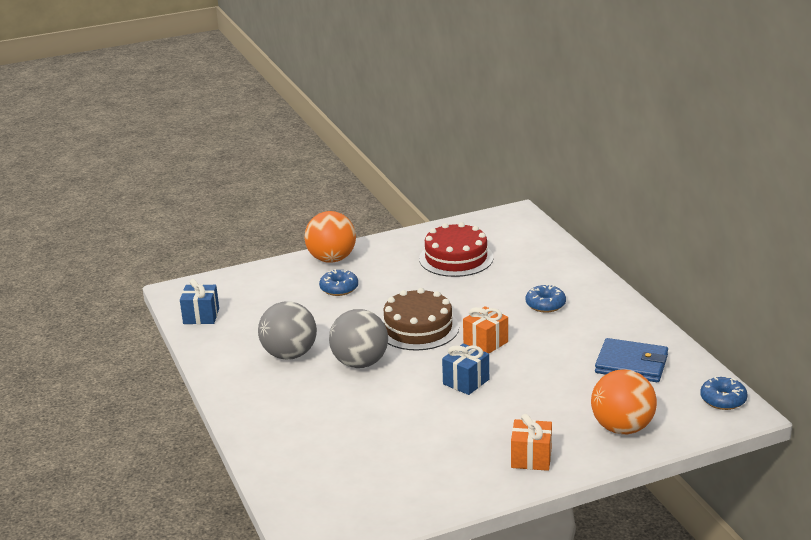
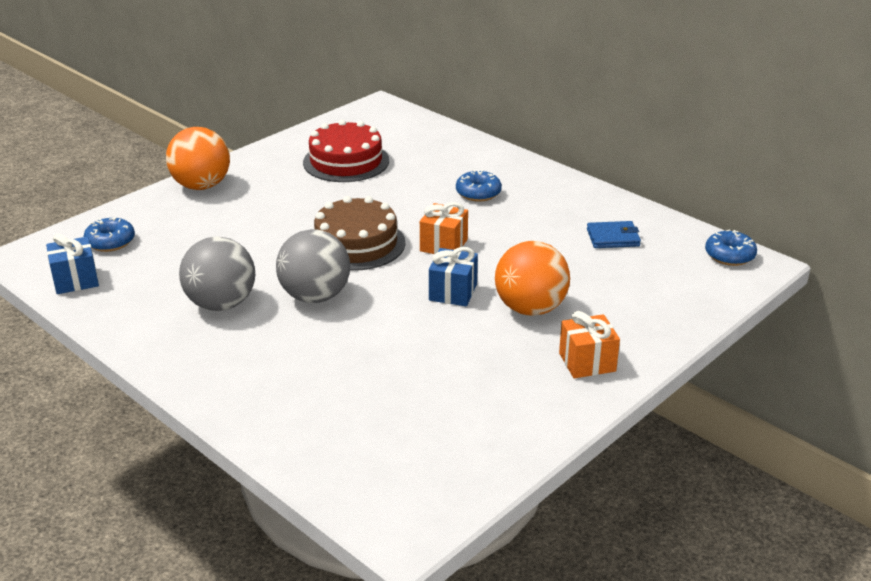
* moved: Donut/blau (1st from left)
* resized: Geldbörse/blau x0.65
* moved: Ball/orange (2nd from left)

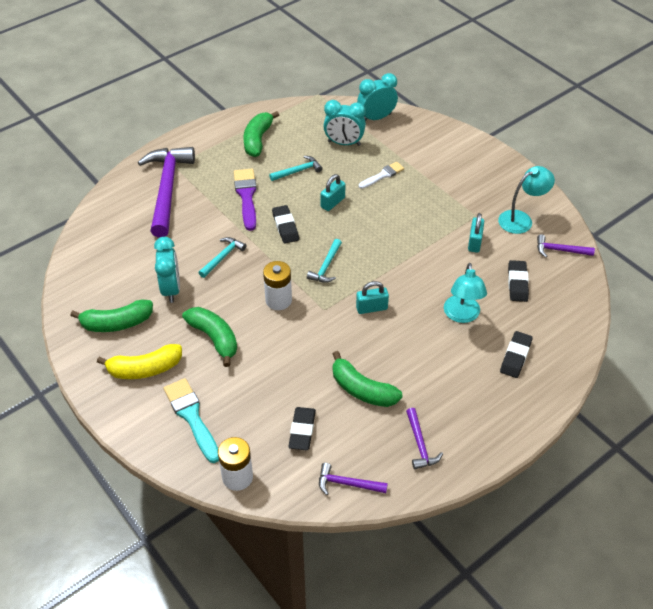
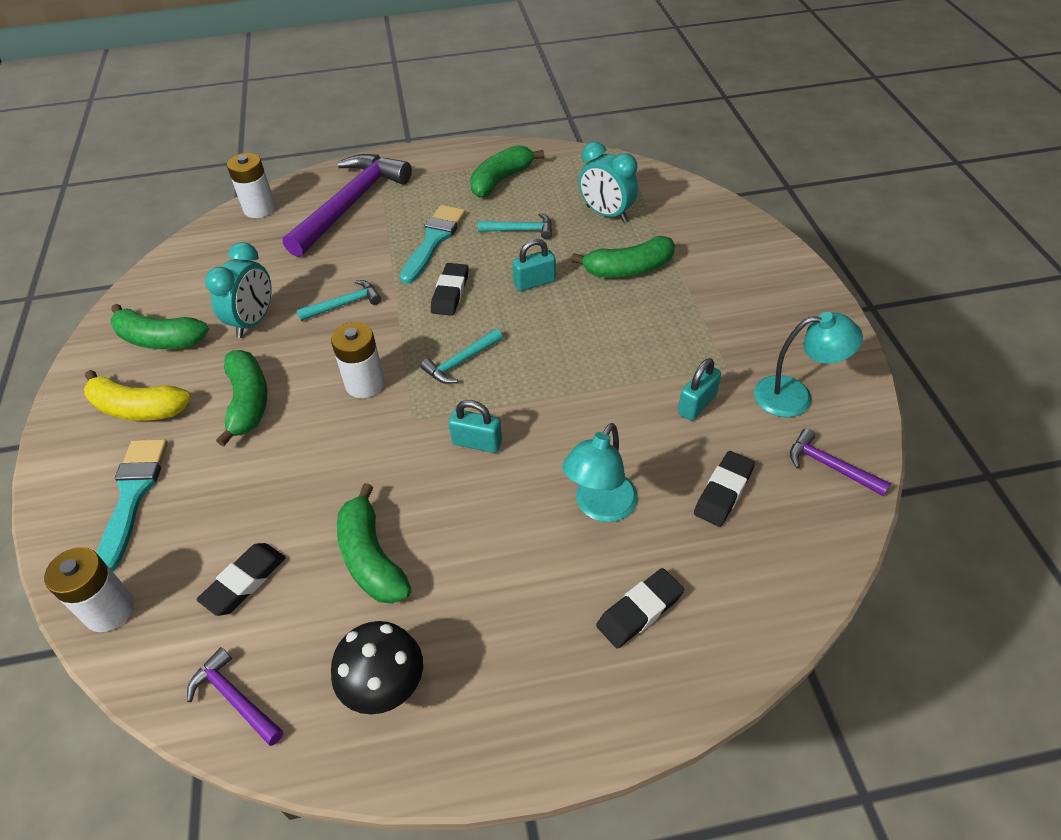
* removed: Wecker/türkis (3rd from left)
* replaced: Pinsel/weiß to Banane/grün (5th from left)
* recoloured: Pinsel/lila to Pinsel/türkis (2nd from left)
* replaced: Hammer/lila (3rd from left) to Pilz/schwarz
* added: Batterie/weiß (2nd from left)

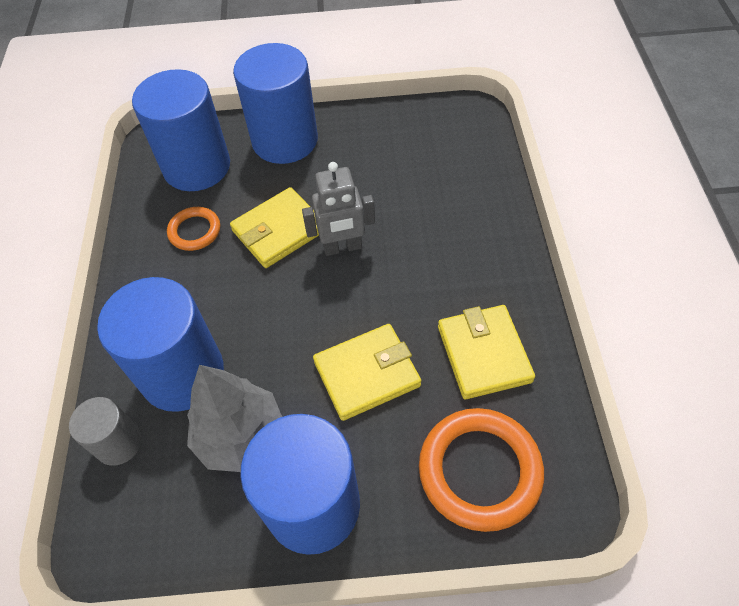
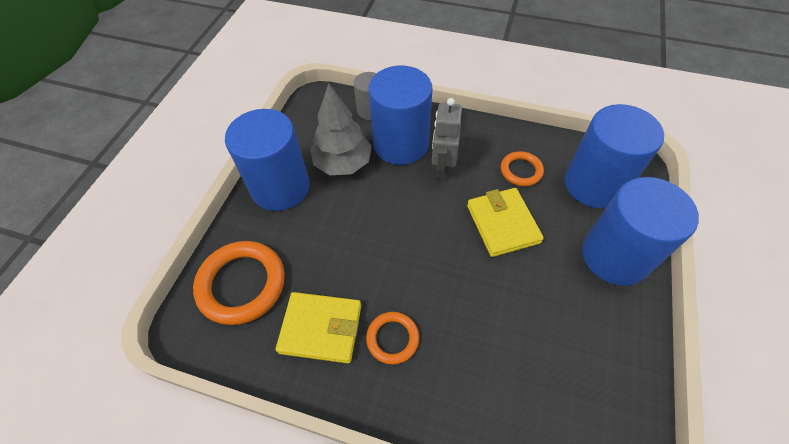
* moved: Roboter/grau
* removed: Geldbörse/gelb (2nd from left)
* added: Ring/orange (2nd from left)

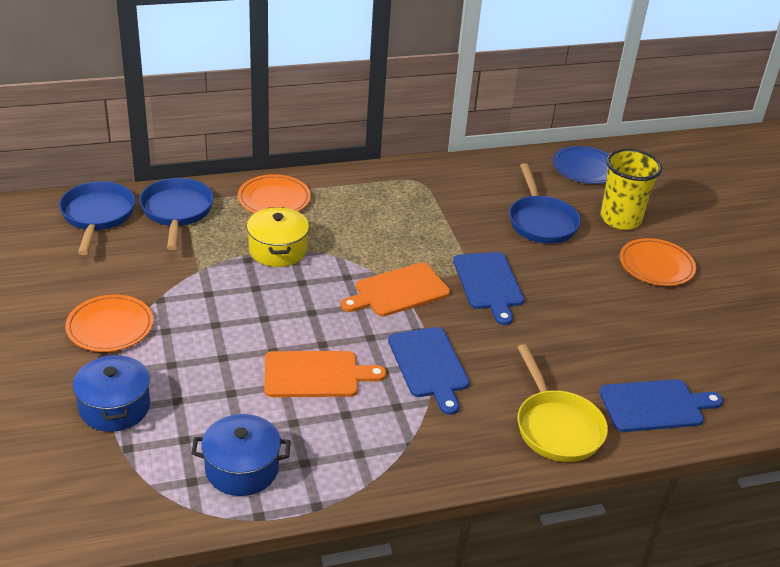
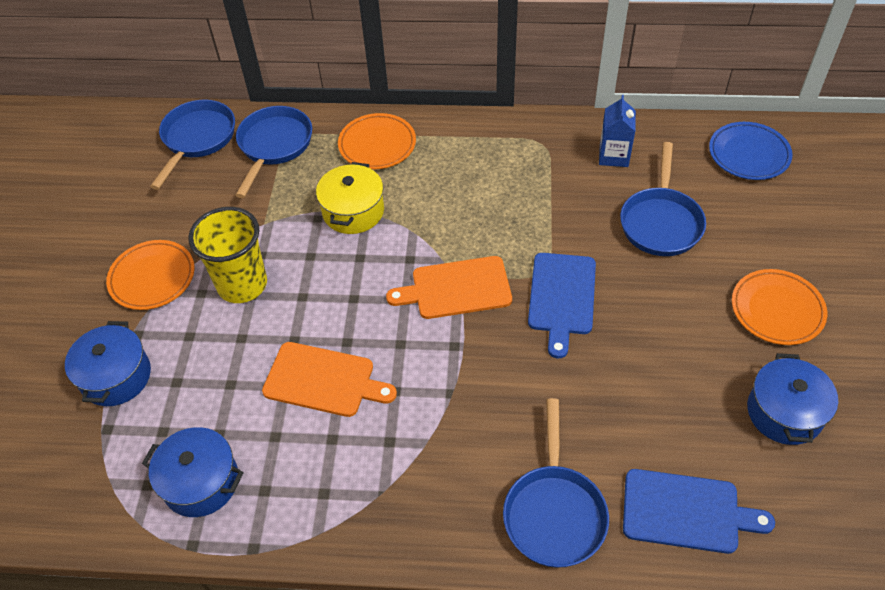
* moved: Becher/gelb
* removed: Schneidebrett/blau (1st from left)
* recoloured: Pfanne/gelb to Pfanne/blau (3rd from left)
* added: Getränkekarton/blau
* added: Kochtopf/blau (3rd from left)

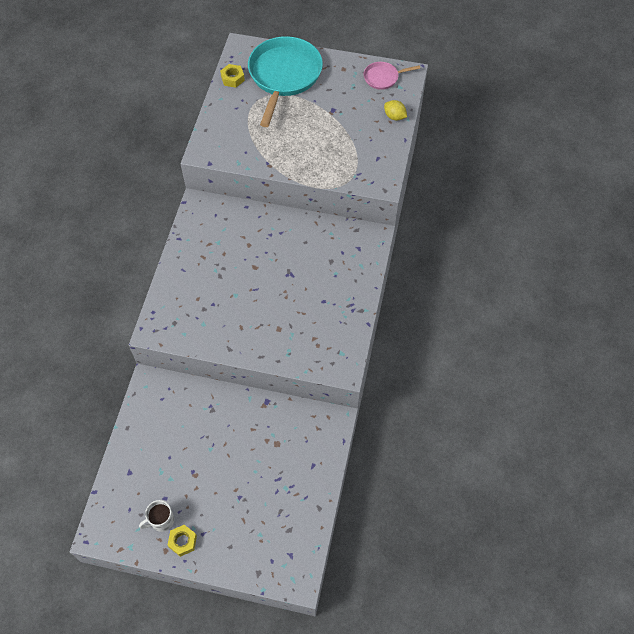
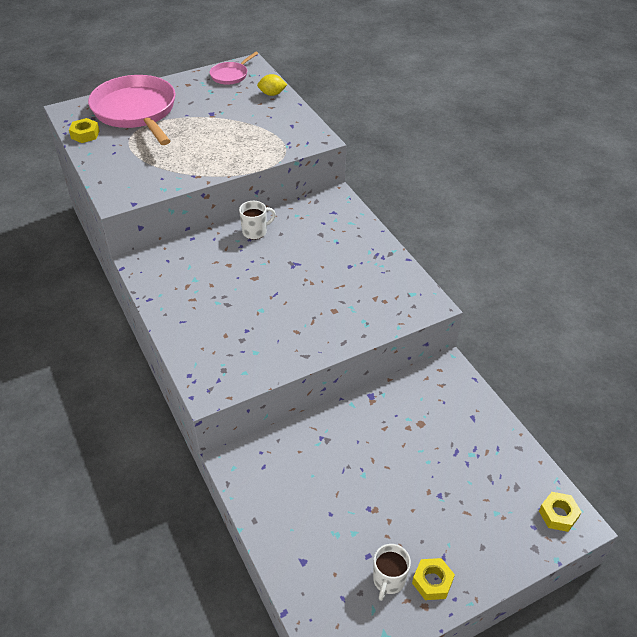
* recoloured: Pfanne/türkis to Pfanne/rosa (1st from left)
* added: Tasse/weiß (1st from left)
* added: Sechskantmutter/gelb (3rd from left)

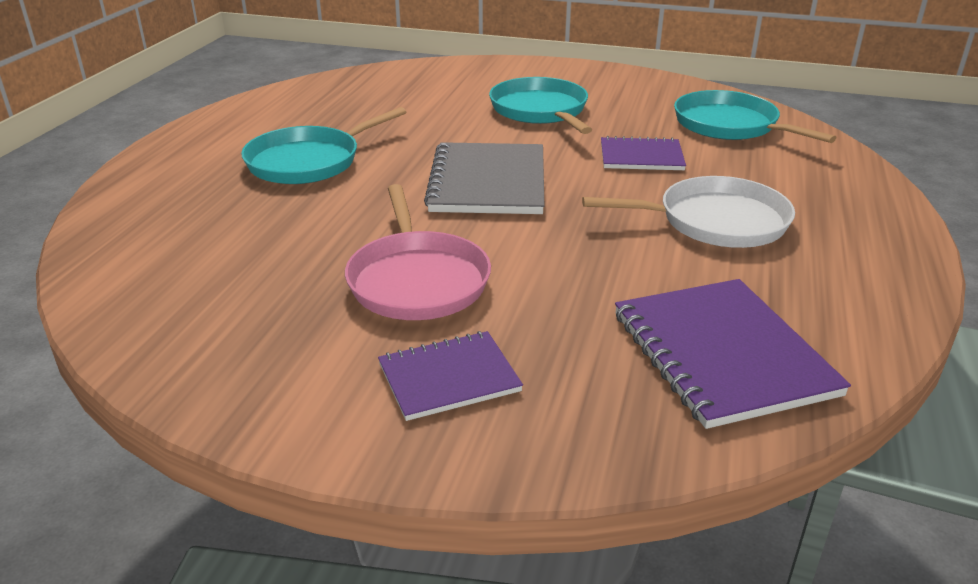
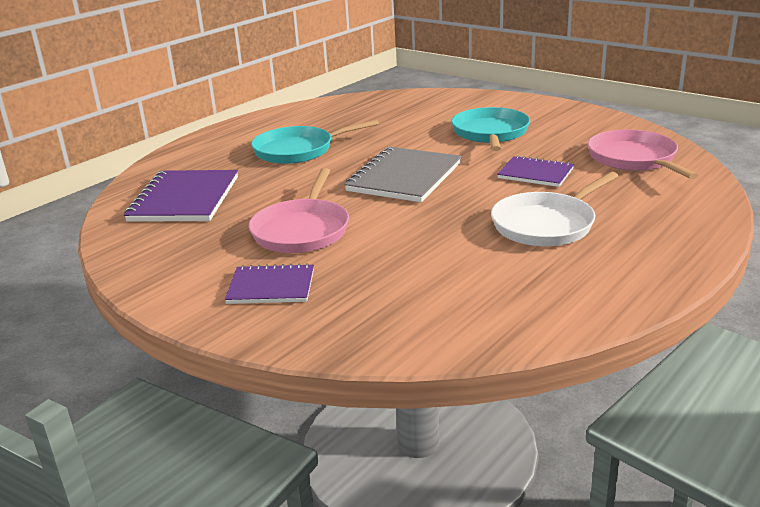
* recoloured: Pfanne/türkis (3rd from left) to Pfanne/rosa (2nd from left)
* turned: Pfanne/weiß 120 degrees clockwise
* moved: Notizbuch/lila (3rd from left in the first image) to Notizbuch/lila (1st from left)

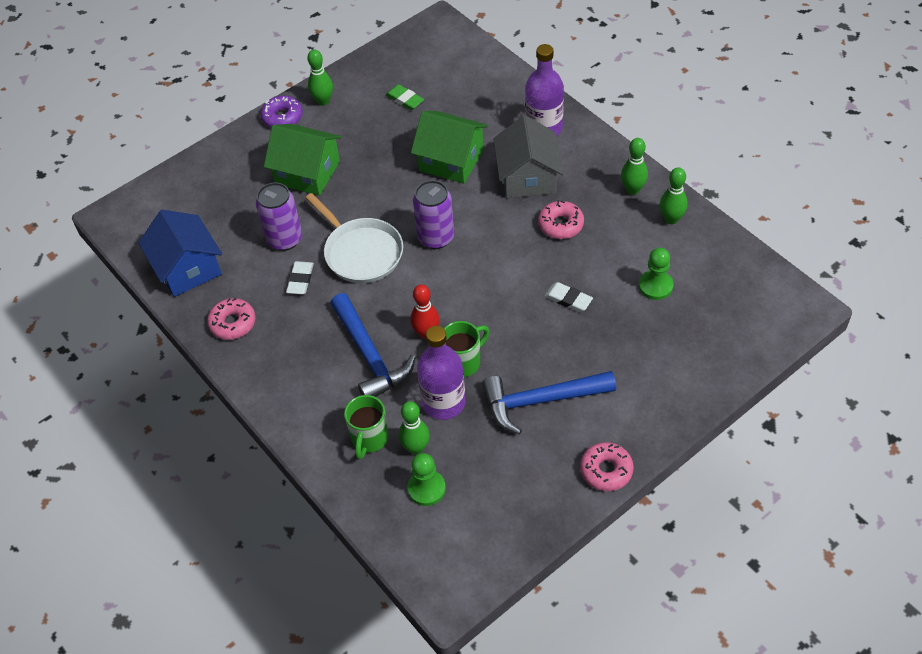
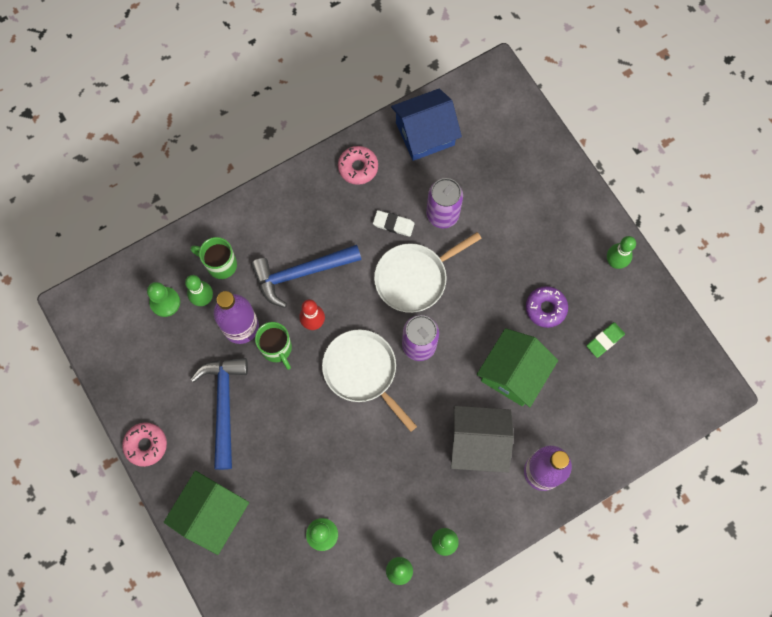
* moved: Donut/lila
* moved: Haus/grün (1st from left)
* removed: Donut/rosa (2nd from left)
* removed: Radiergummi/weiß (2nd from left)
* added: Pfanne/weiß (1st from left)

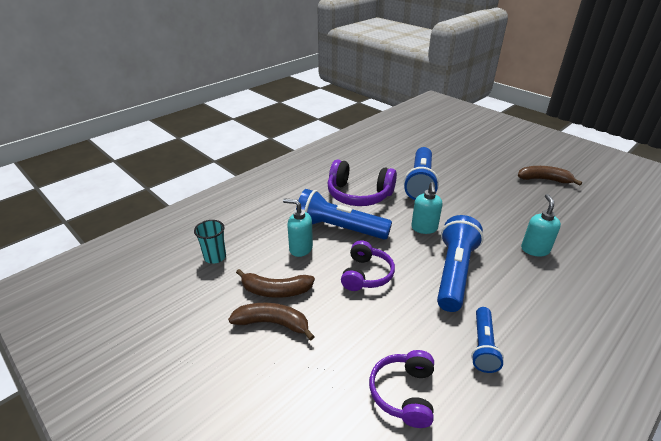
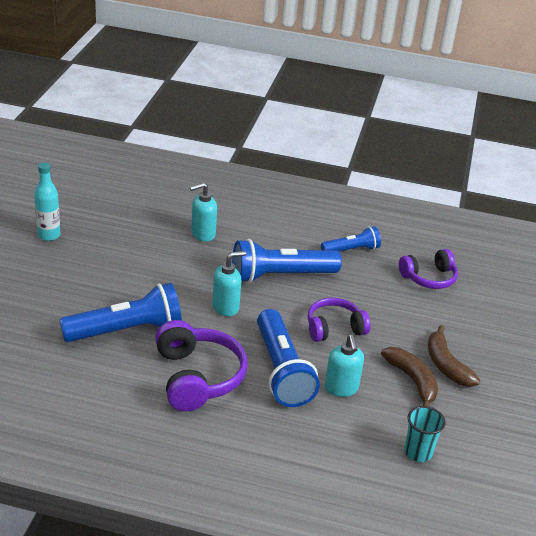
* replaced: Banane/braun (3rd from left) to Flasche/türkis

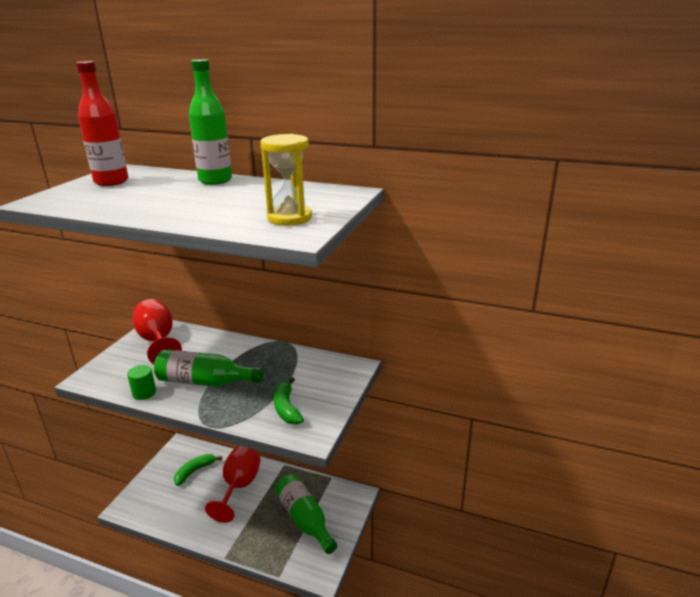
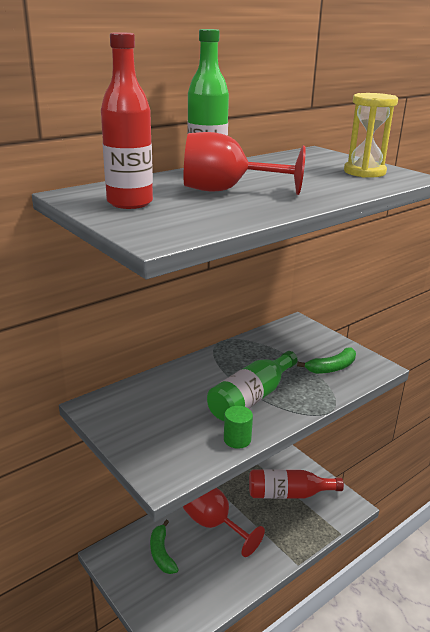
* moved: Kelch/rot (1st from left in the first image) to Kelch/rot (2nd from left)
* turned: Banane/grün (2nd from left) 45 degrees counterclockwise
* recoloured: Flasche/grün (3rd from left) to Flasche/rot (2nd from left)

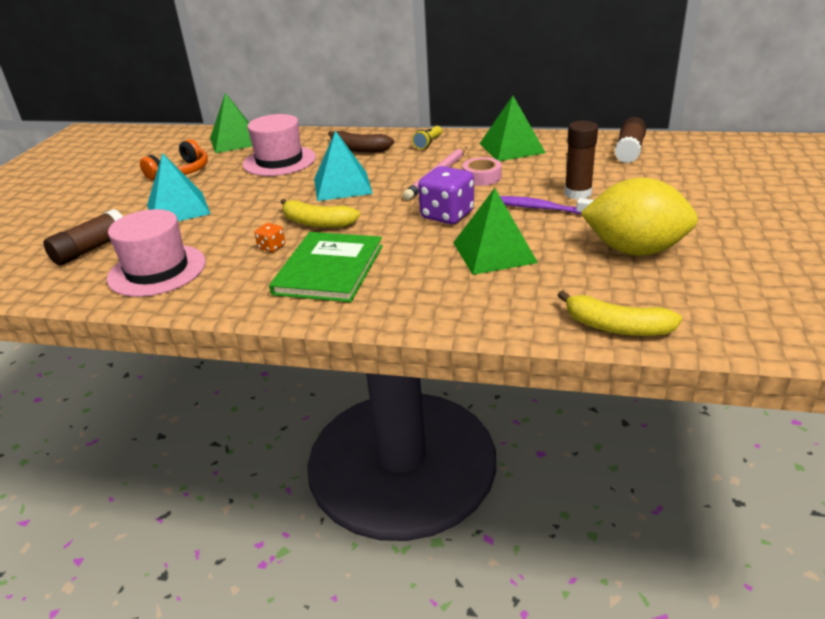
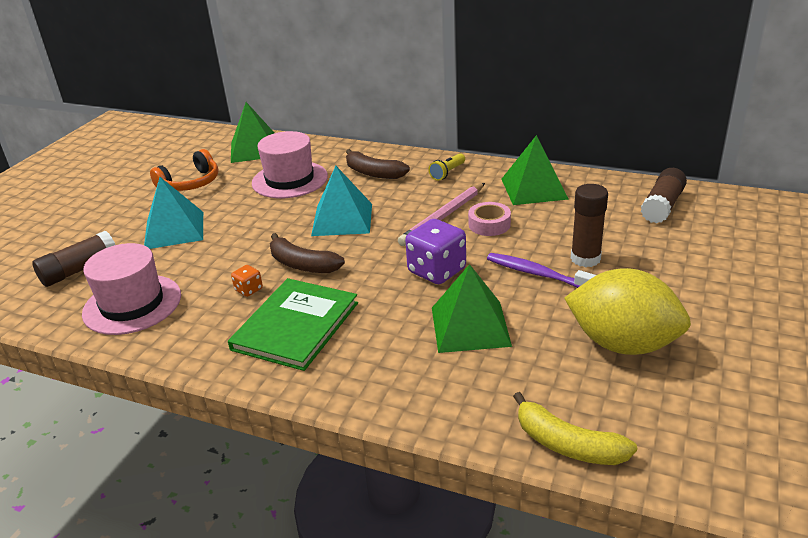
* recoloured: Banane/gelb (1st from left) to Banane/braun (1st from left)

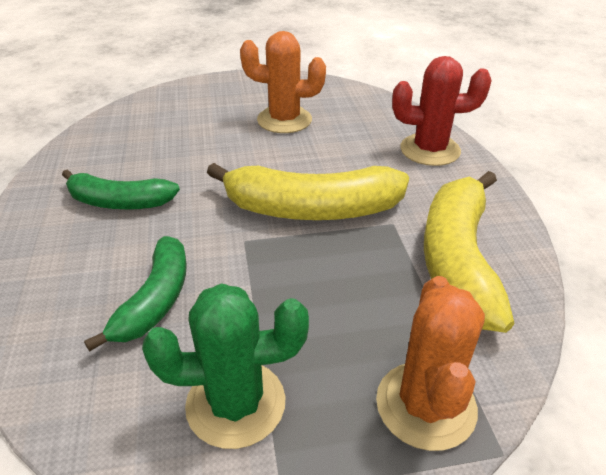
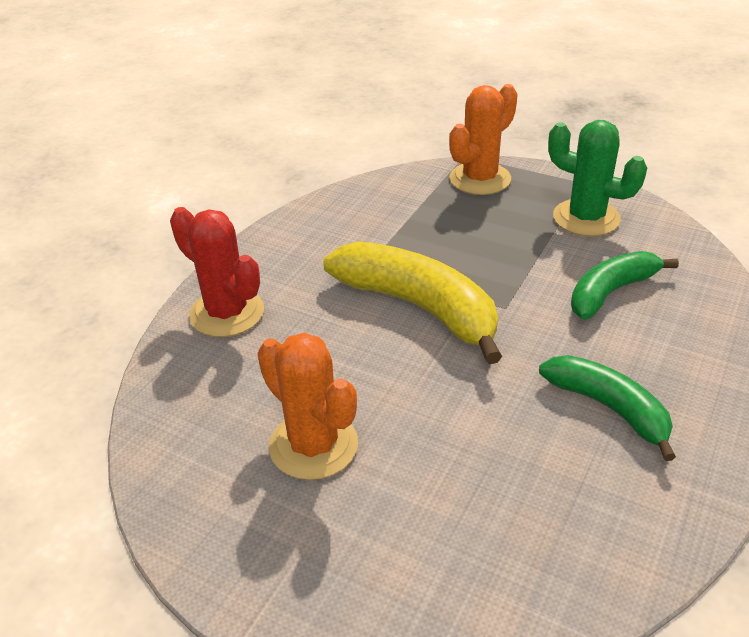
* removed: Banane/gelb (2nd from left)

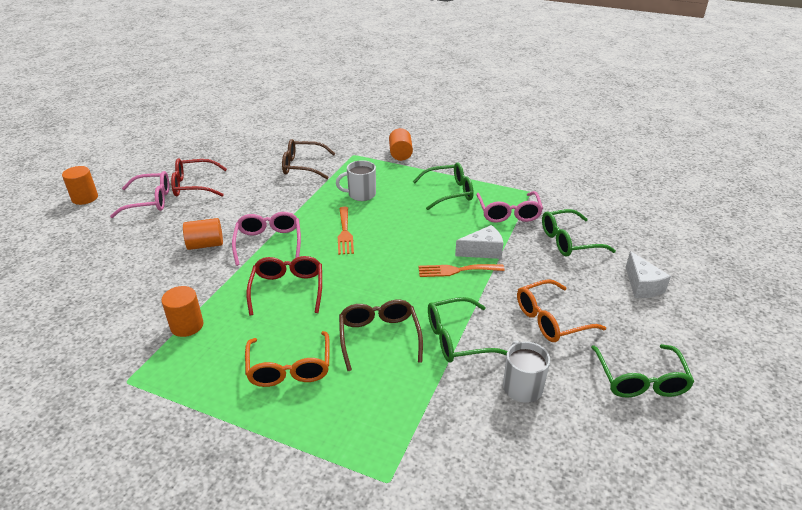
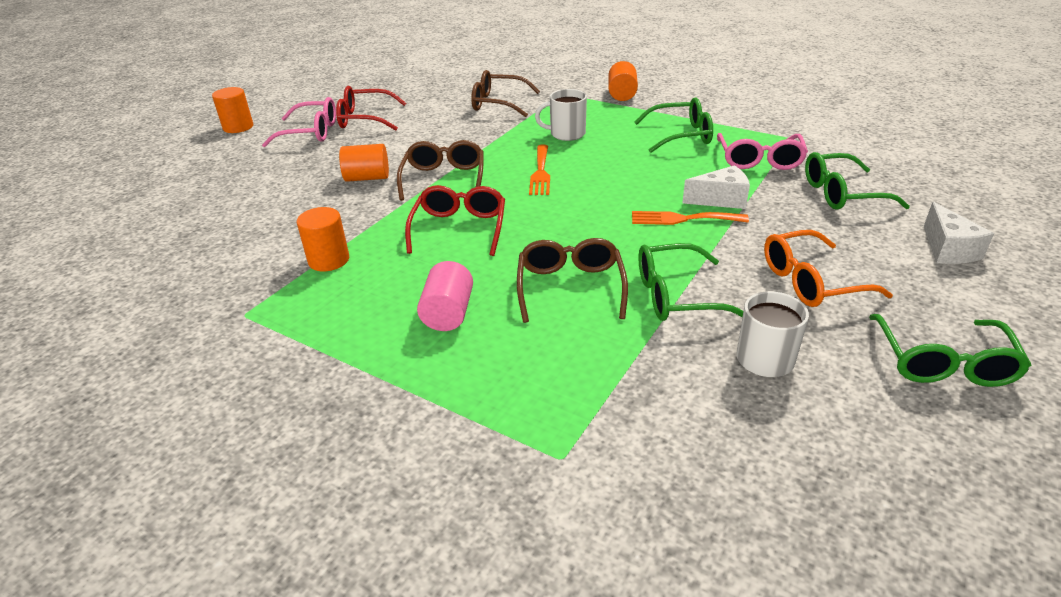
* recoloured: Brille/rosa (2nd from left) to Brille/braun (1st from left)
* replaced: Brille/orange (1st from left) to Vollzylinder/rosa

